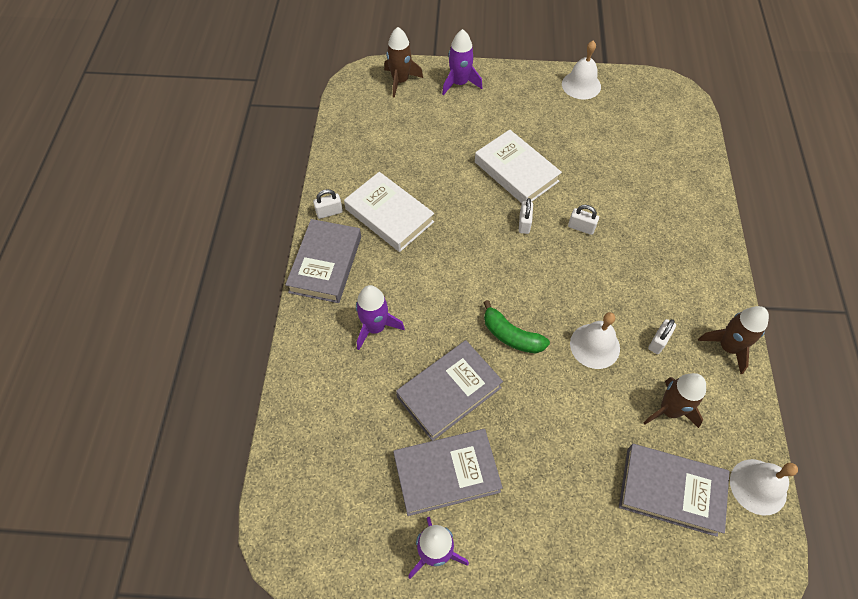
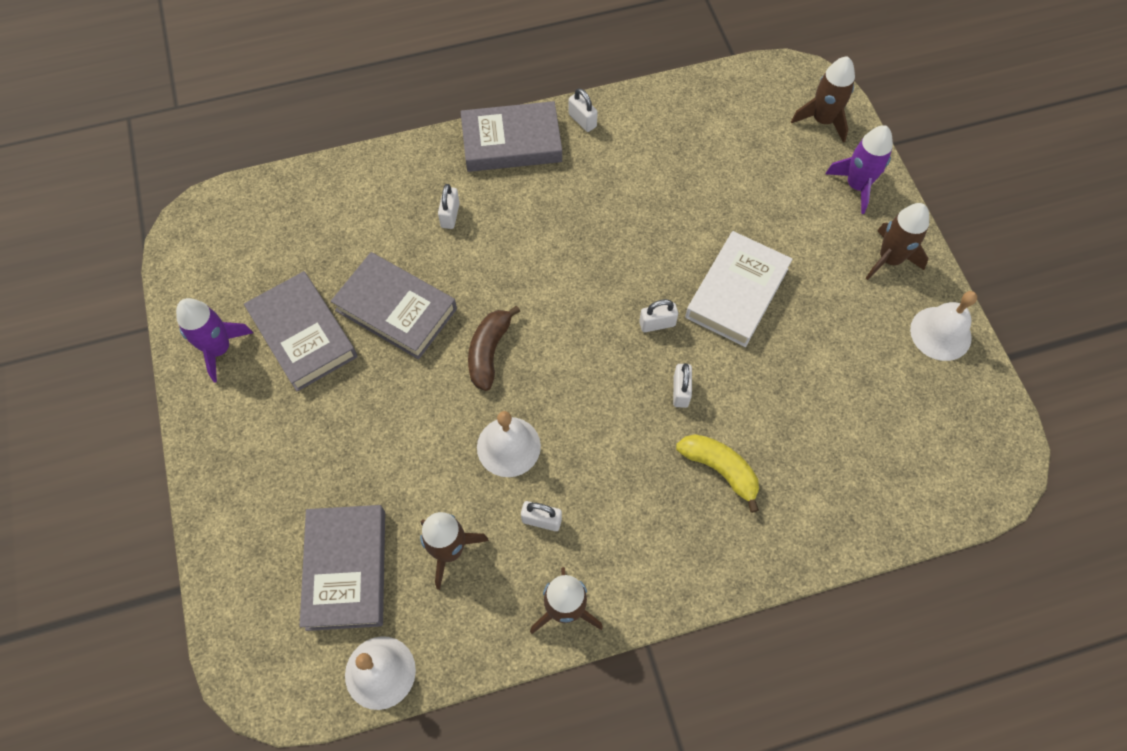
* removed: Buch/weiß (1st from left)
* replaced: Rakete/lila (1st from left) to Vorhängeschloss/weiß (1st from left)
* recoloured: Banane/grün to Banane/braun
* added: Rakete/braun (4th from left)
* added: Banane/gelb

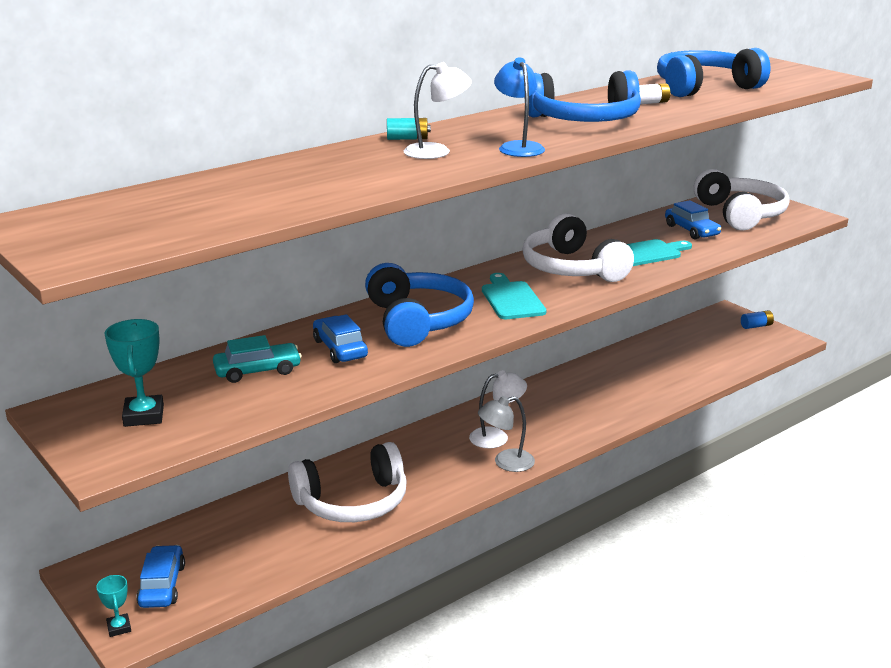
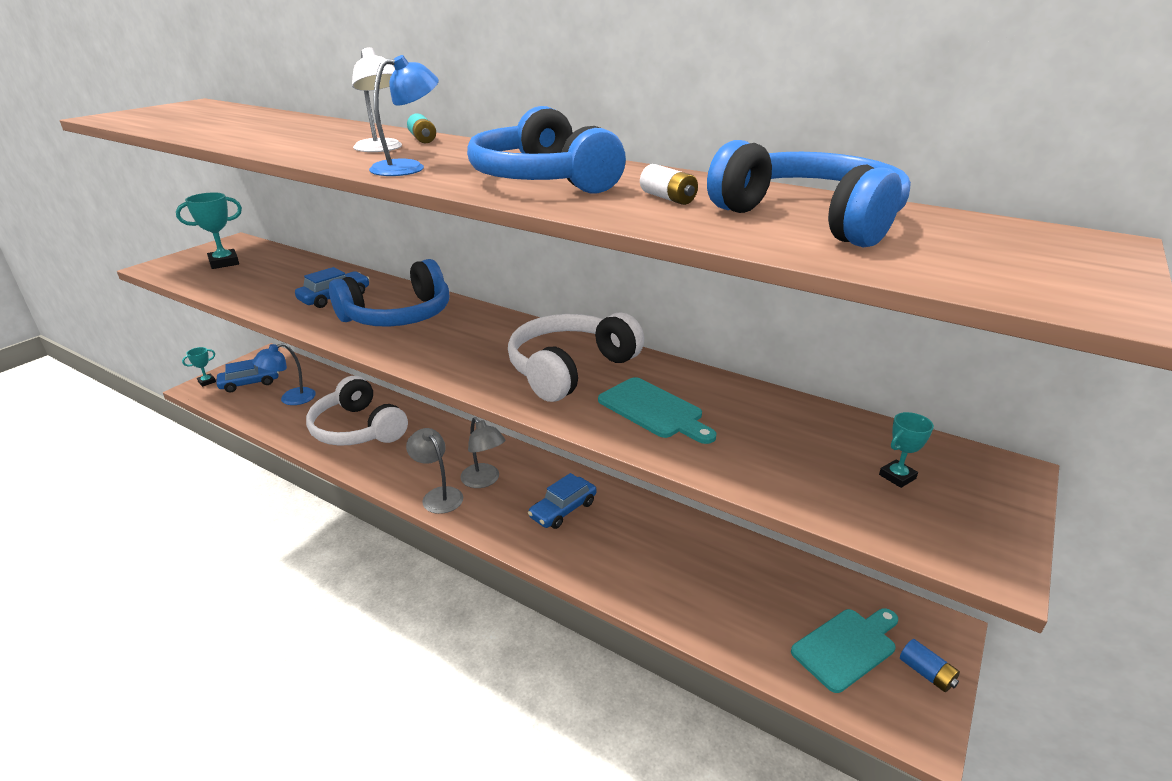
* replaced: Kopfhörer/weiß (3rd from left) to Pokal/türkis (3rd from left)
* moved: Auto/blau (3rd from left)
* moved: Schneidebrett/türkis (1st from left in the first image) to Schneidebrett/türkis (2nd from left)
* removed: Auto/türkis
* recoloured: Lampe/weiß (2nd from left) to Lampe/grau (2nd from left)
* added: Lampe/blau (1st from left)

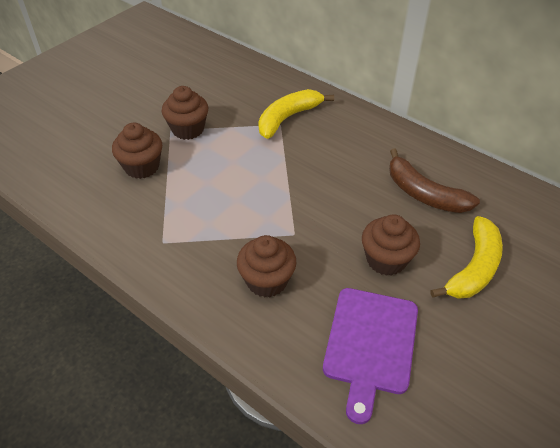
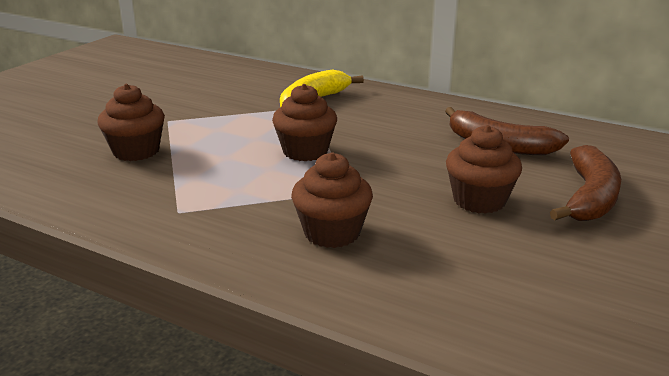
* moved: Muffin/braun (2nd from left)
* recoloured: Banane/gelb (2nd from left) to Banane/braun (2nd from left)
* removed: Schneidebrett/lila

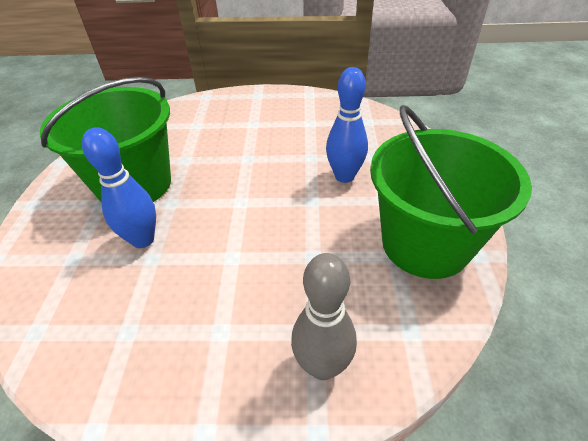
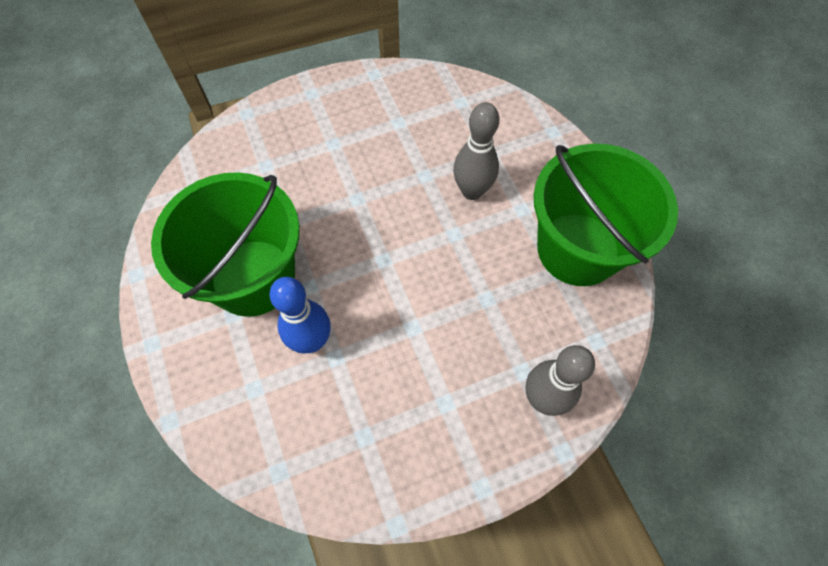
* recoloured: Bowlingkegel/blau (2nd from left) to Bowlingkegel/grau (1st from left)

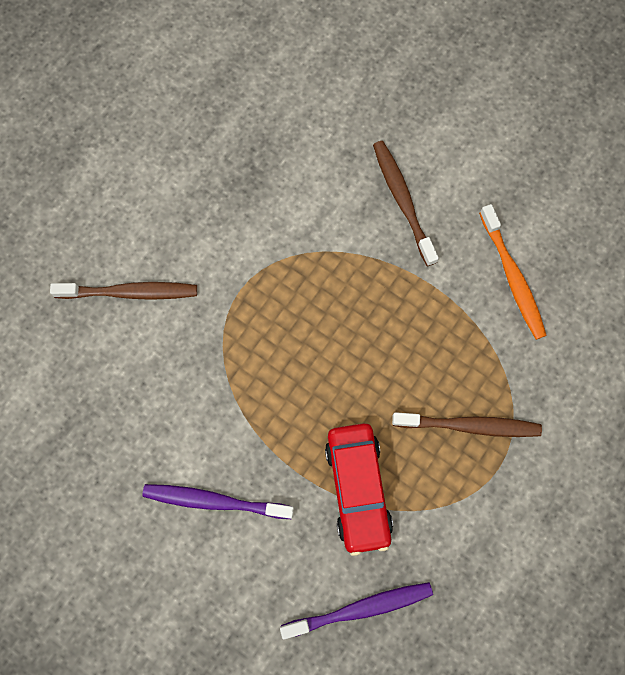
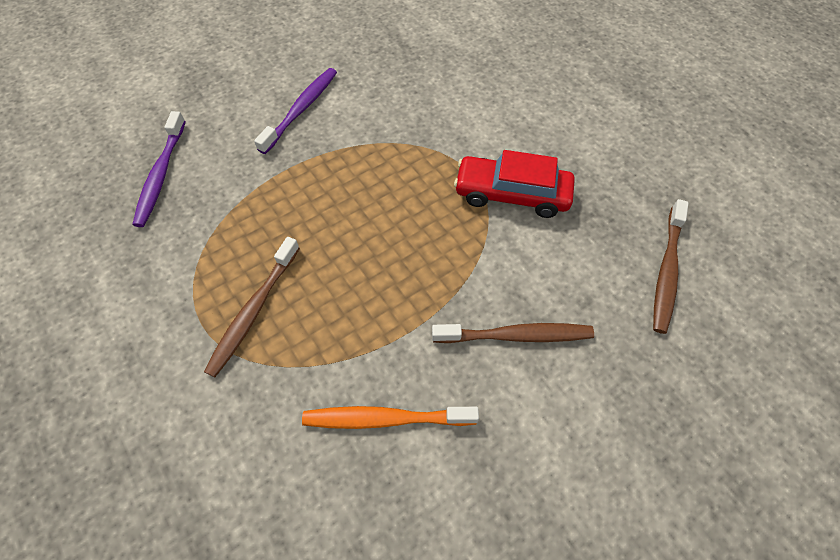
* moved: Zahnbürste/braun (1st from left in the first image) to Zahnbürste/braun (3rd from left)
* moved: Auto/rot

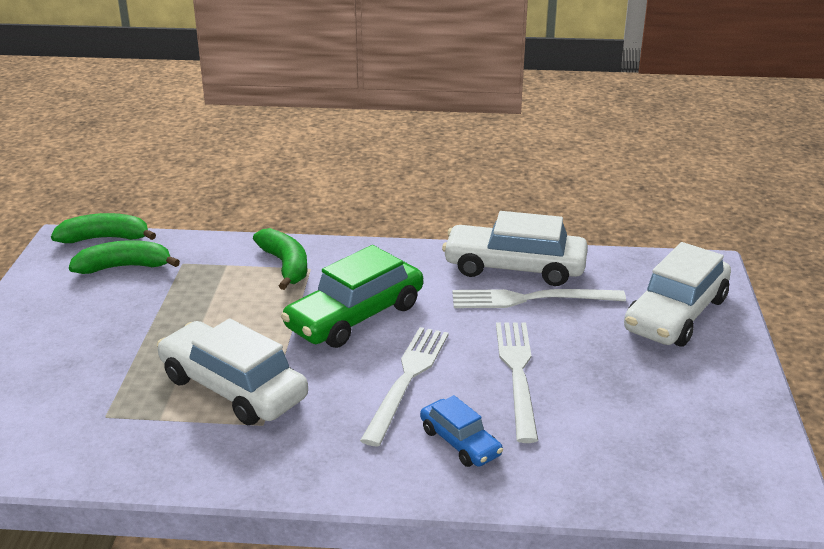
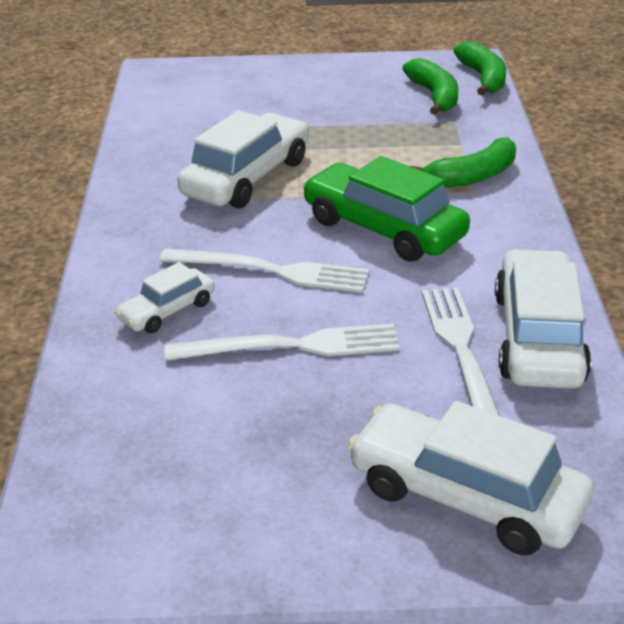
* recoloured: Auto/blau to Auto/weiß (1st from left)

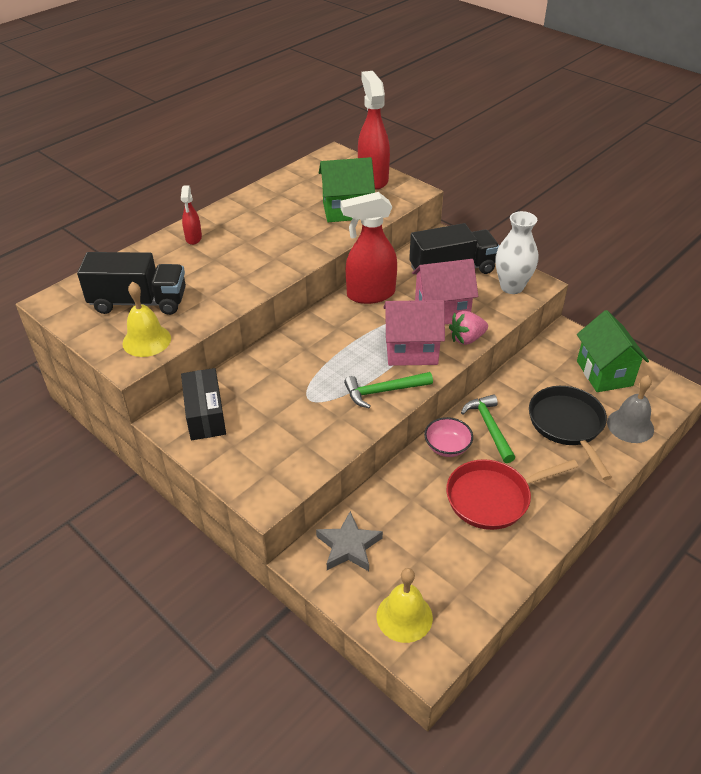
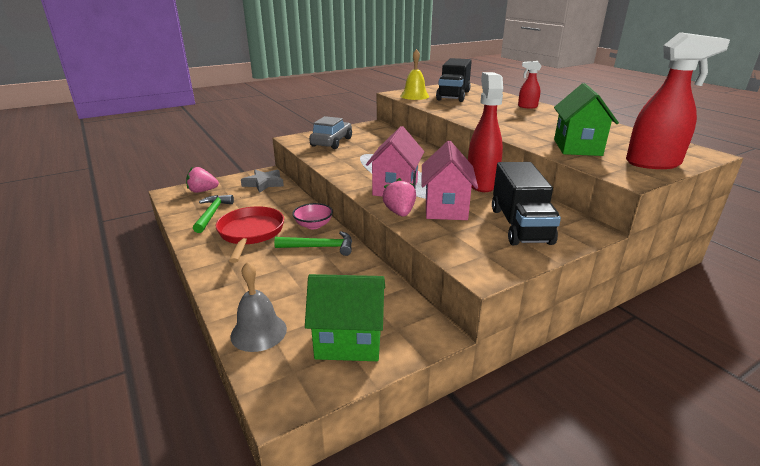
* removed: Vase/weiß
* removed: Schachtel/schwarz
* moved: Hammer/grün (1st from left)
* removed: Pfanne/schwarz
* replaced: Glocke/gelb (2nd from left) to Erdbeere/rosa (1st from left)
* added: Auto/grau

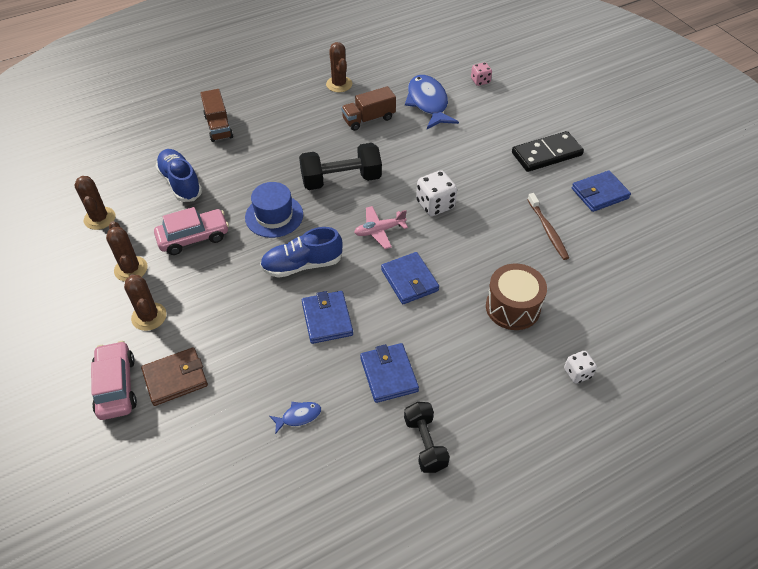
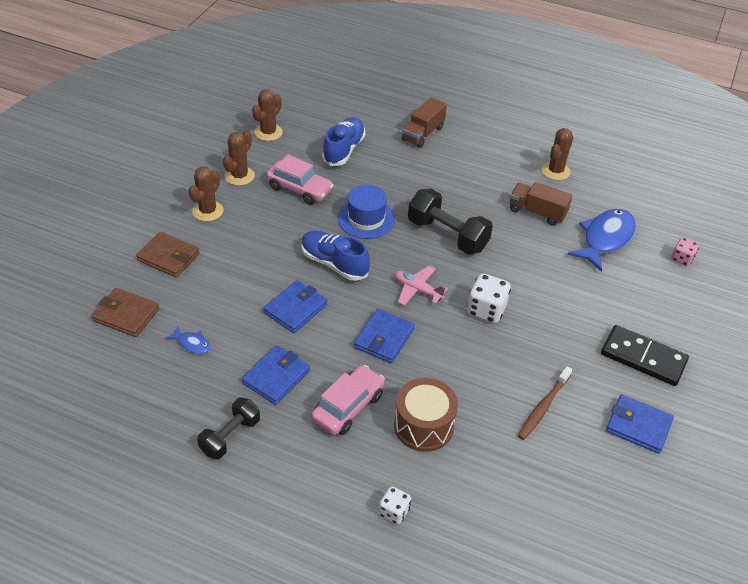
* moved: Auto/rosa (1st from left in the first image) to Auto/rosa (2nd from left)
* added: Geldbörse/braun (1st from left)

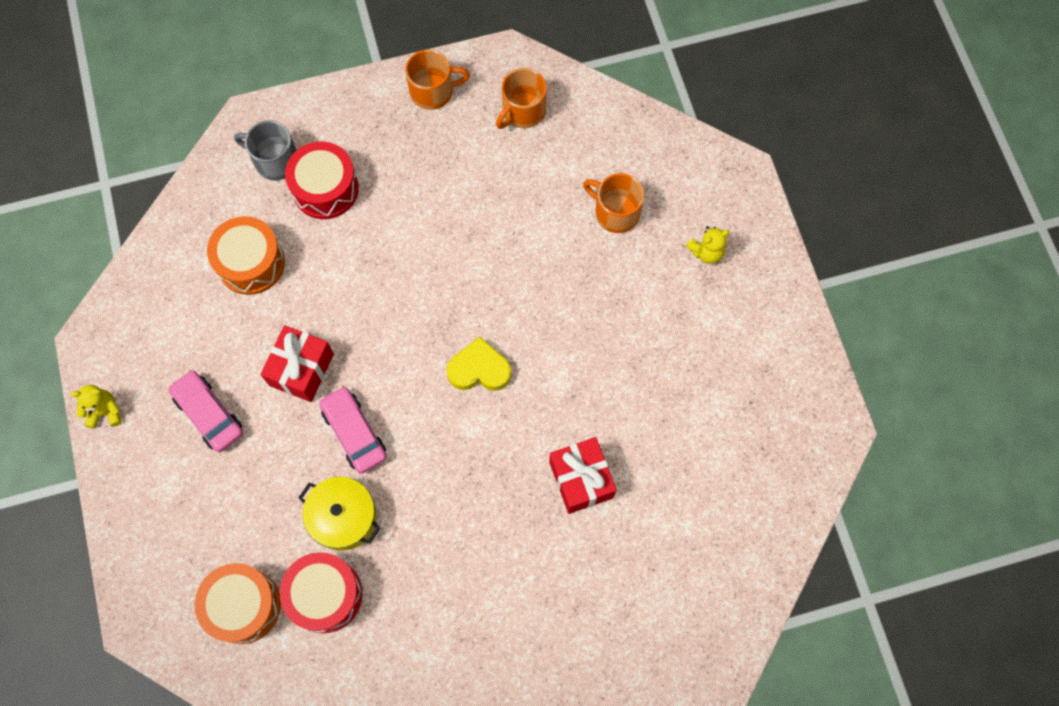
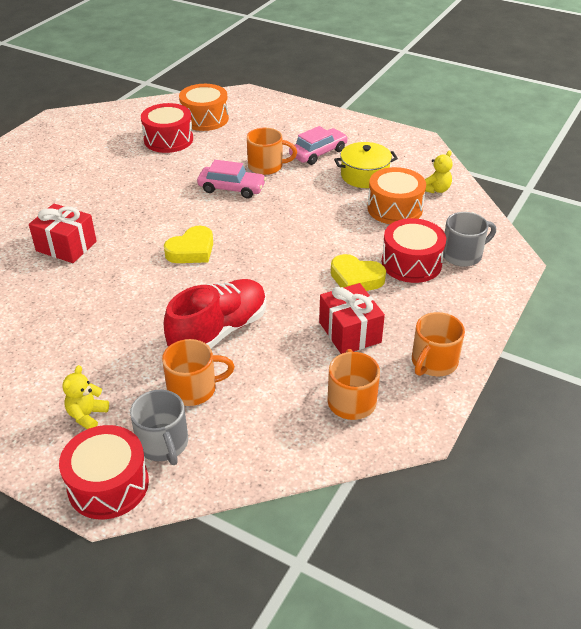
* moved: Geschenk/rot (1st from left in the first image) to Geschenk/rot (2nd from left)
* turned: Auto/rosa (1st from left in the first image) 45 degrees counterclockwise
* moved: Teddybär/gelb (1st from left in the first image) to Teddybär/gelb (2nd from left)
* moved: Kochtopf/gelb
* added: Tasse/orange (2nd from left)
* added: Herz/gelb (2nd from left)
* added: Schuh/rot
* added: Tasse/grau (1st from left)
* added: Trommel/rot (1st from left)

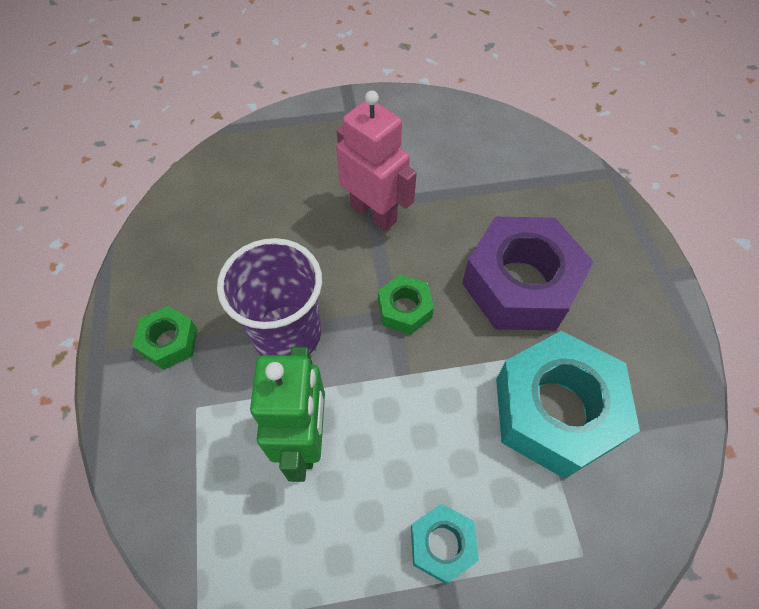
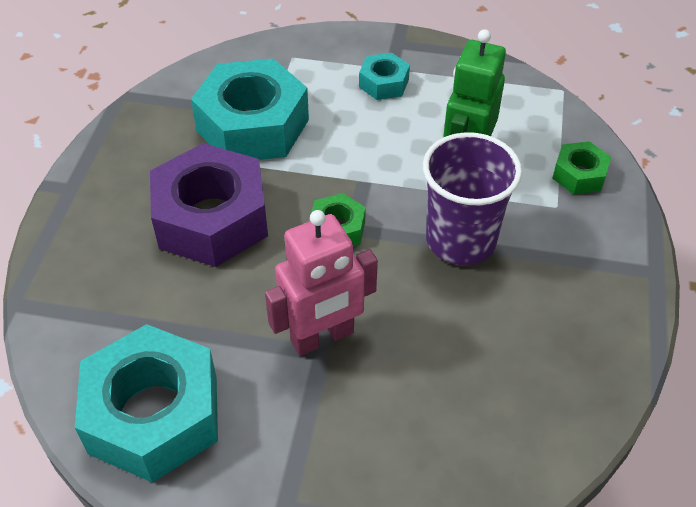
* turned: Roboter/rosa 90 degrees counterclockwise
* moved: Sechskantmutter/grün (1st from left in the first image) to Sechskantmutter/grün (2nd from left)
* added: Sechskantmutter/türkis (1st from left)

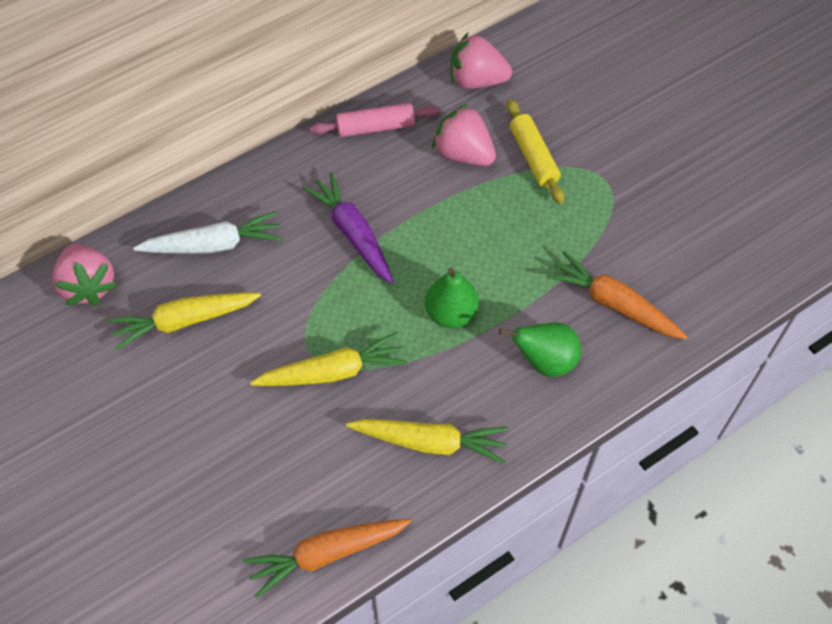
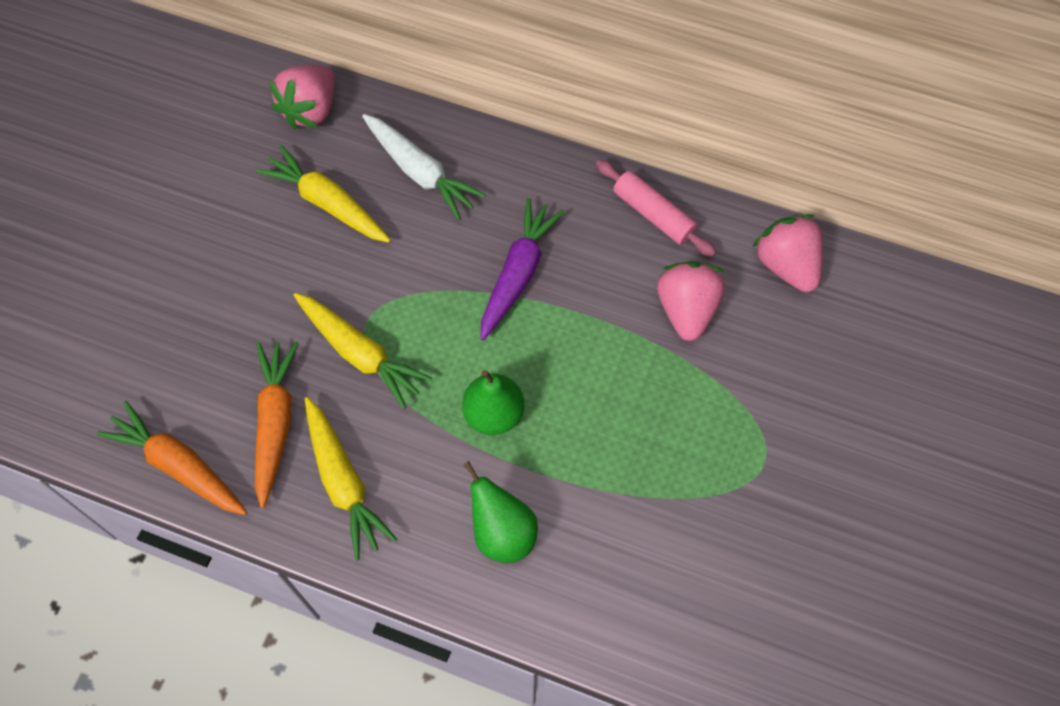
* removed: Nudelholz/gelb
* moved: Karotte/orange (2nd from left)

